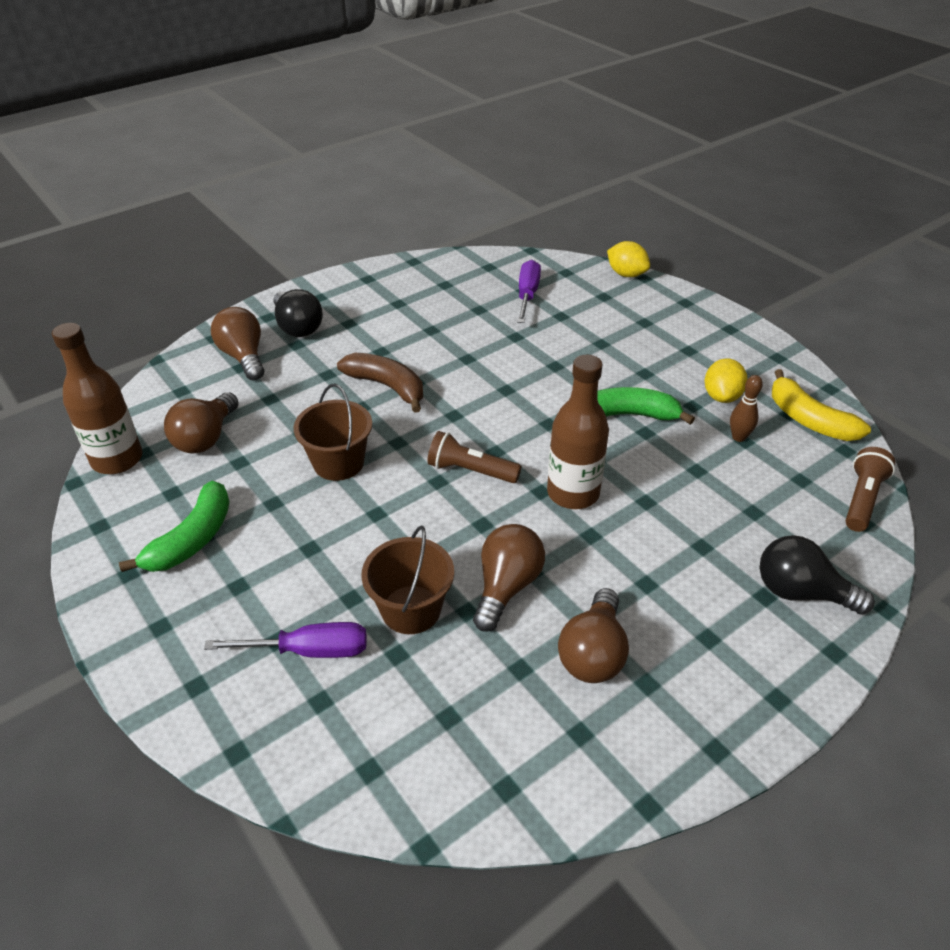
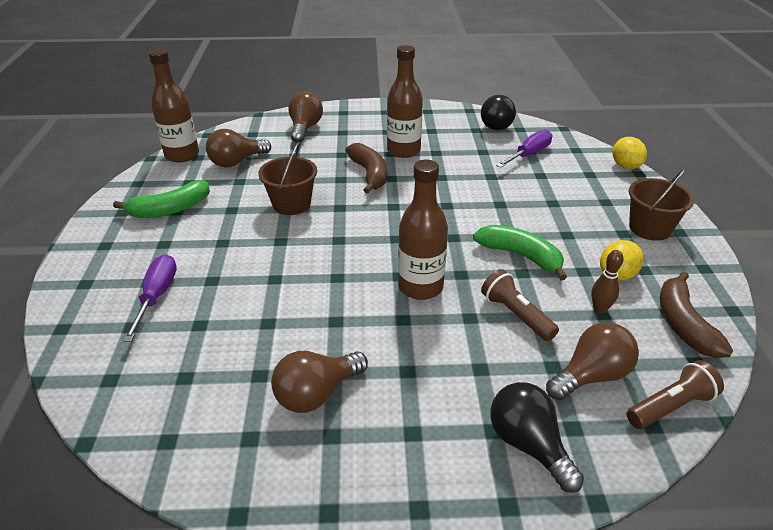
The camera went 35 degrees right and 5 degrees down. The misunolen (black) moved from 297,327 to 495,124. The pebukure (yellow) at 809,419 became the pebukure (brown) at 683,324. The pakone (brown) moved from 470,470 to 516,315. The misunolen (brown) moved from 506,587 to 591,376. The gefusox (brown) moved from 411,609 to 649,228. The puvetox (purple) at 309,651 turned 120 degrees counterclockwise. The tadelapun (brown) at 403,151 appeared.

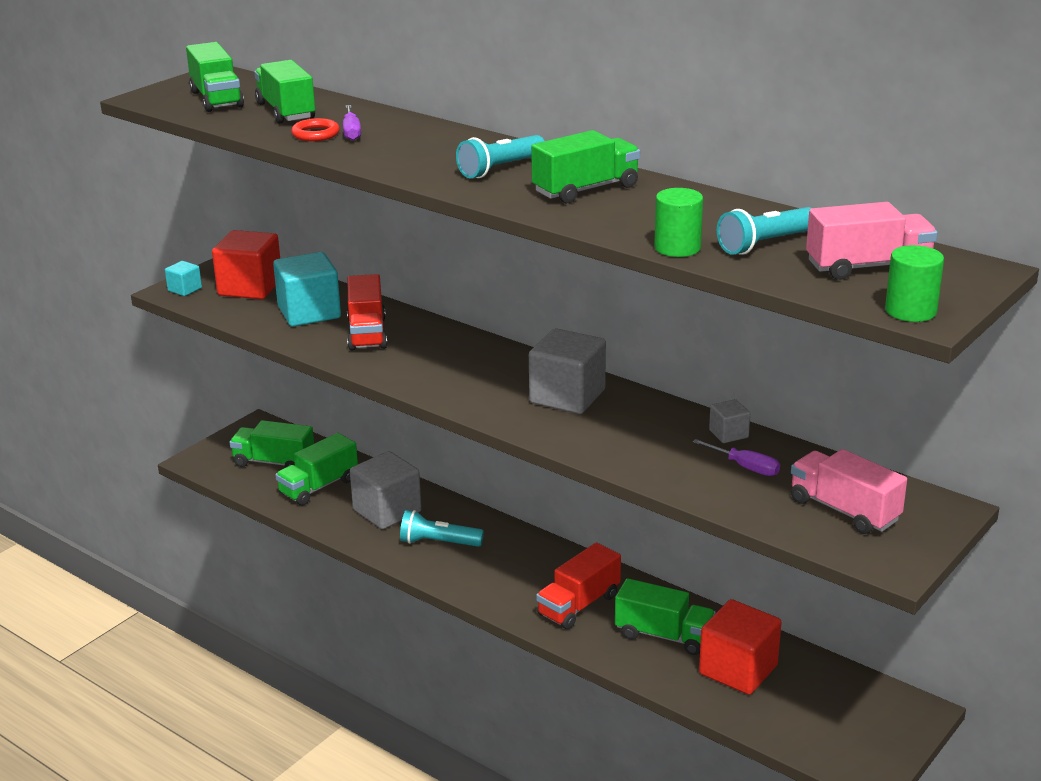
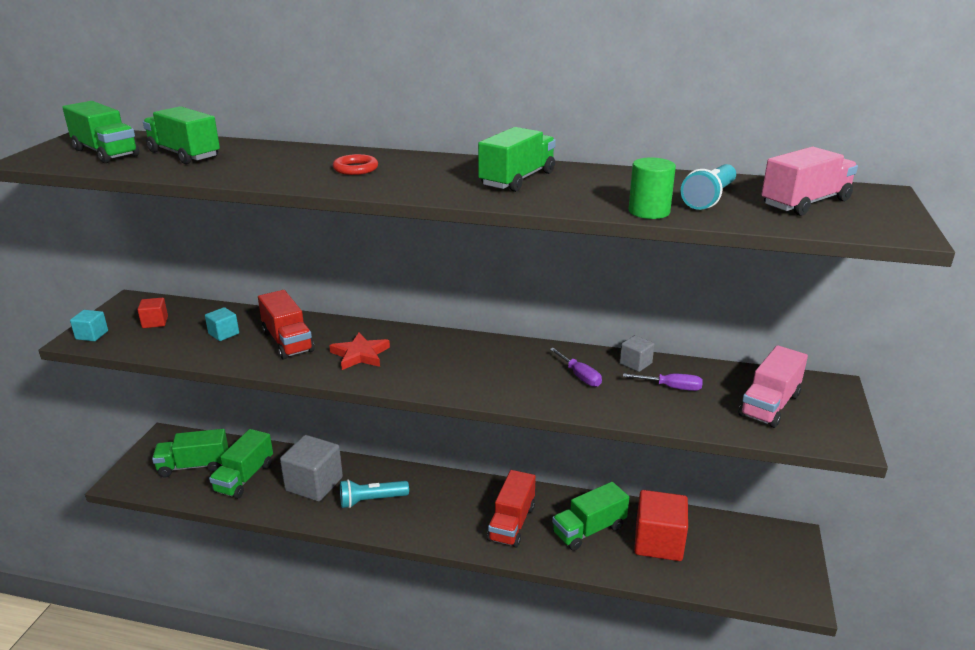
The camera went 25 degrees left and 0 degrees up. The puvetox (purple) moved from 351,132 to 579,376. The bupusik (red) moved from 315,134 to 355,168. The pakone (turquoise) at 500,169 disappeared. The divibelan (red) at 250,287 changed to 0.49 times the size. The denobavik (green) at 910,311 disappeared. The divibelan (turquoise) at 309,312 changed to 0.49 times the size. The divibelan (grey) at 567,396 disappeared. The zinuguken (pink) at 844,510 turned 75 degrees counterclockwise. The zinuguken (green) at 664,635 turned 150 degrees clockwise. The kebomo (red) at 360,355 appeared.

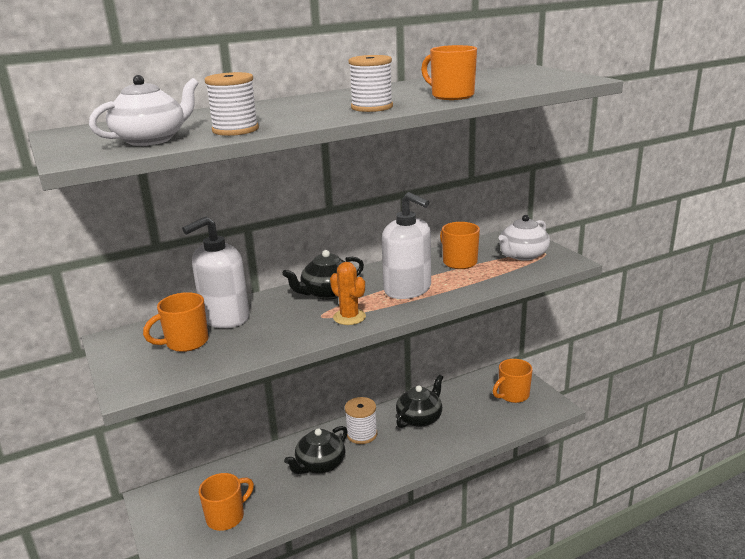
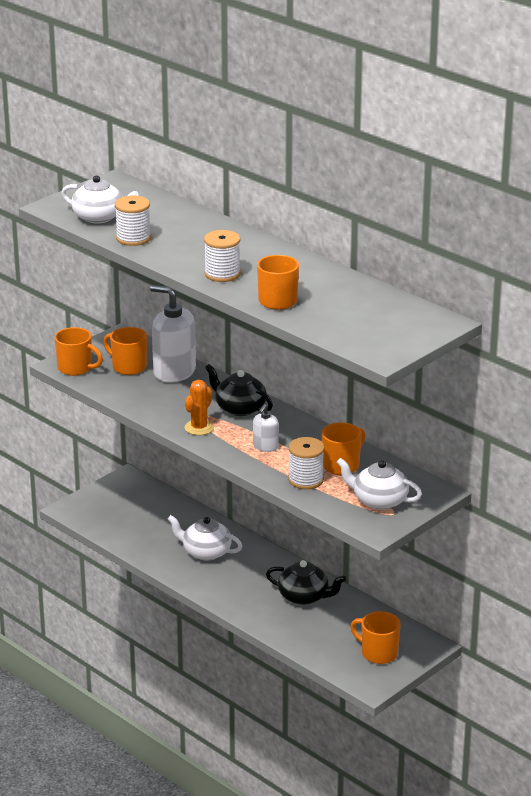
The camera went 70 degrees right and 5 degrees up. The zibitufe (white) at 407,289 changed to 0.50 times the size. The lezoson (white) moved from 362,434 to 306,480. The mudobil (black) at 320,464 became the mudobil (white) at 205,552. The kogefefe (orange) moved from 226,517 to 76,368.

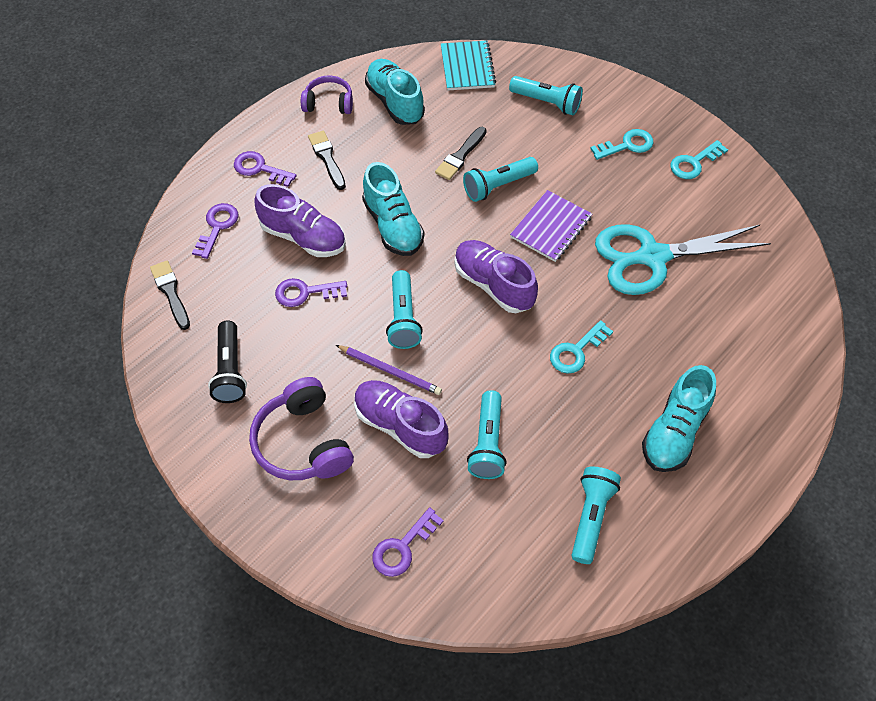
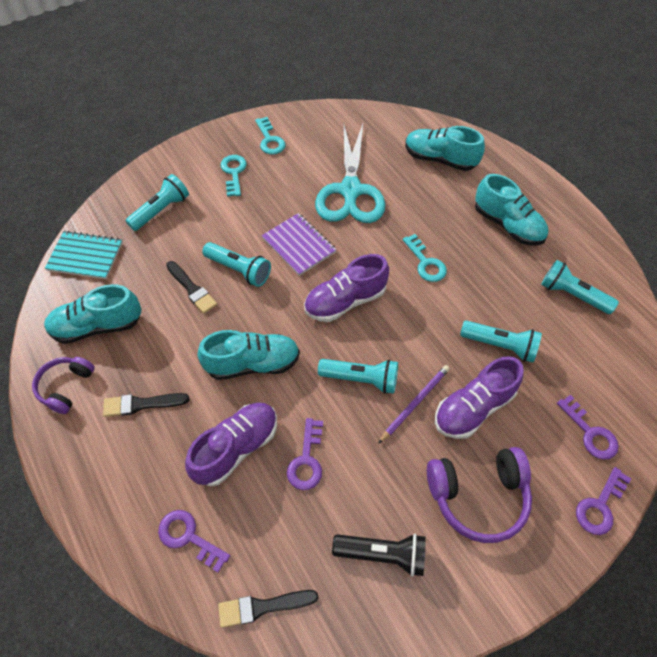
The camera went 75 degrees left and 0 degrees up. The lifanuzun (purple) moved from 260,169 to 600,506. The pakone (turquoise) at 498,186 turned 45 degrees counterclockwise. The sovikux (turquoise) at 439,159 appeared.

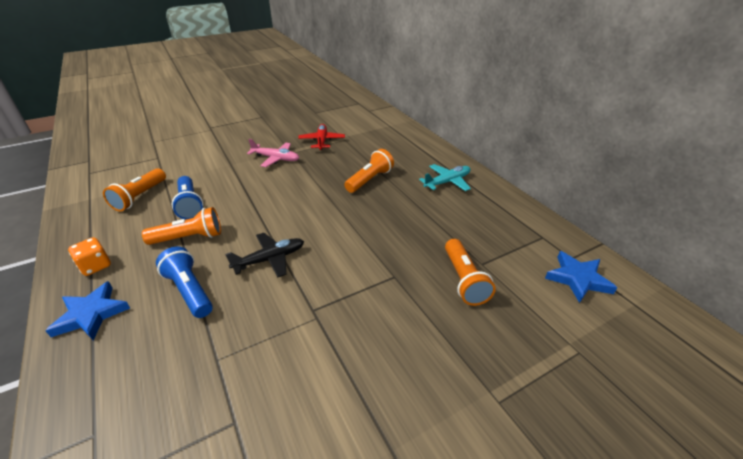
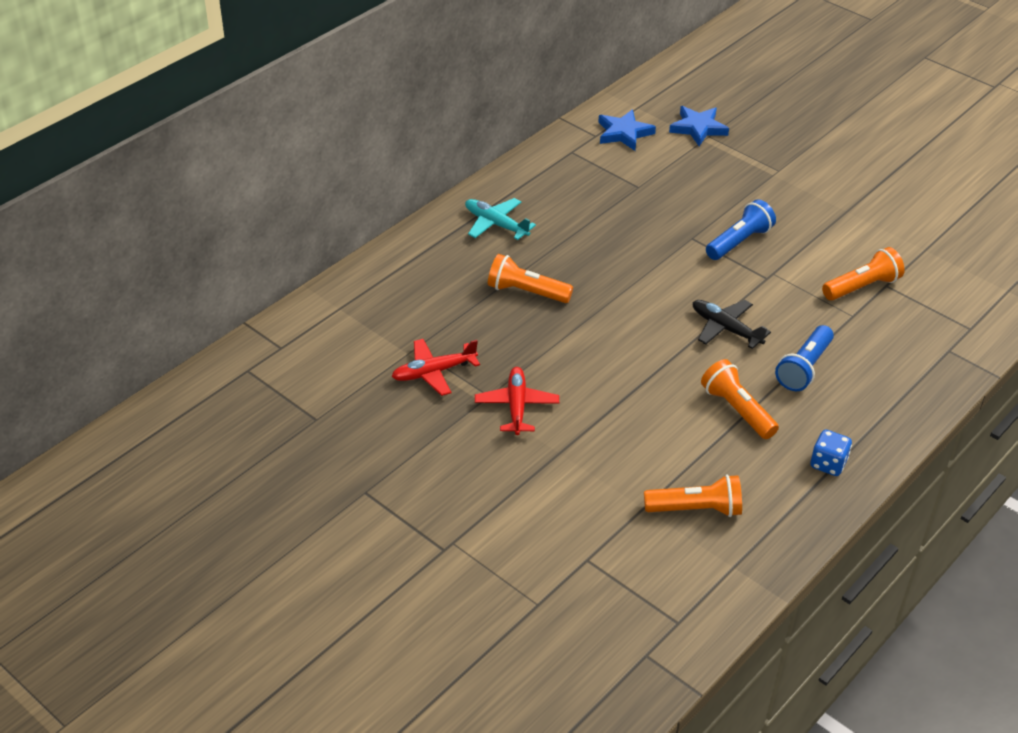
The camera went 110 degrees left and 5 degrees up. The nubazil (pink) at 276,159 became the nubazil (red) at 516,406. The pakone (blue) moved from 190,205 to 739,242. The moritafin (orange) at 95,266 became the moritafin (blue) at 828,464. The pakone (orange) moved from 464,280 to 862,287. The kebomo (blue) moved from 91,314 to 698,128.

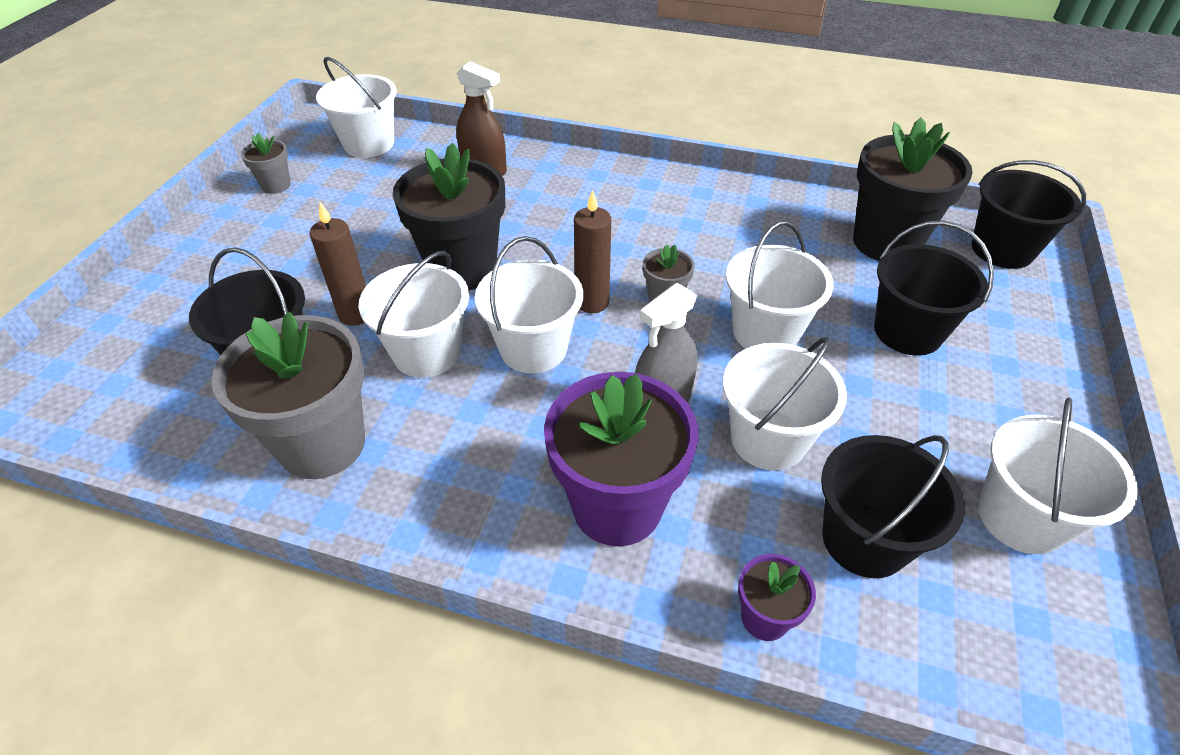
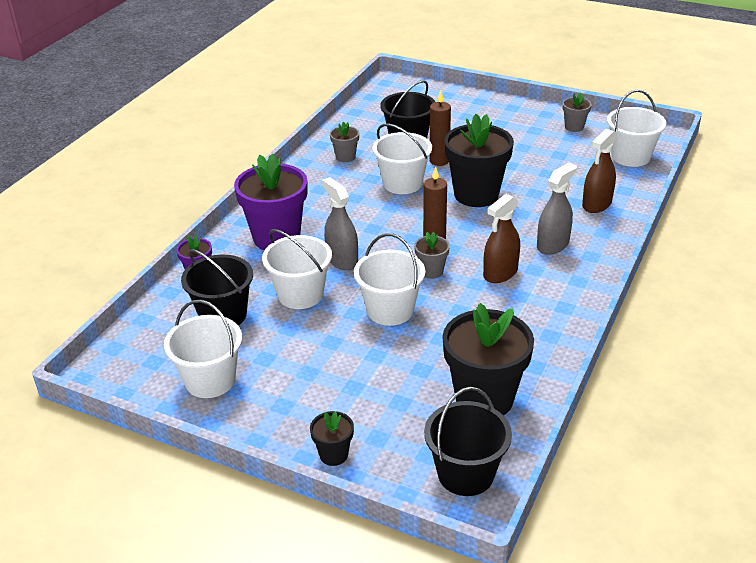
The camera went 100 degrees right and 10 degrees down. The gefusox (black) at 907,331 disappeared. The gefusox (white) at 533,348 disappeared. The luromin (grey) at 322,444 changed to 0.47 times the size. The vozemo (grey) at 552,245 appeared. The vozemo (brown) at 500,273 appeared. The luromin (black) at 333,455 appeared.

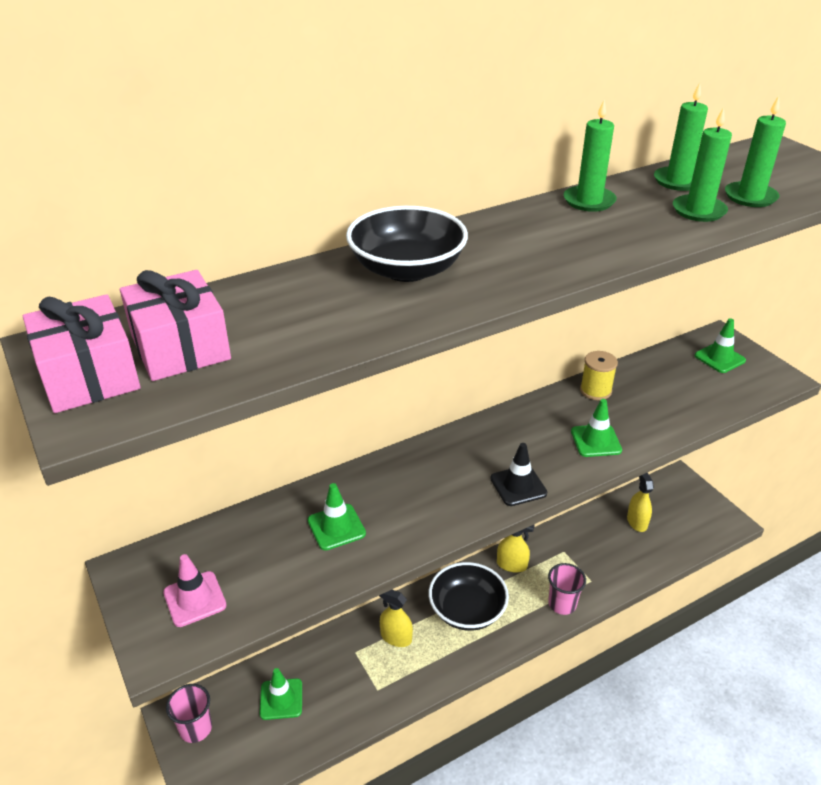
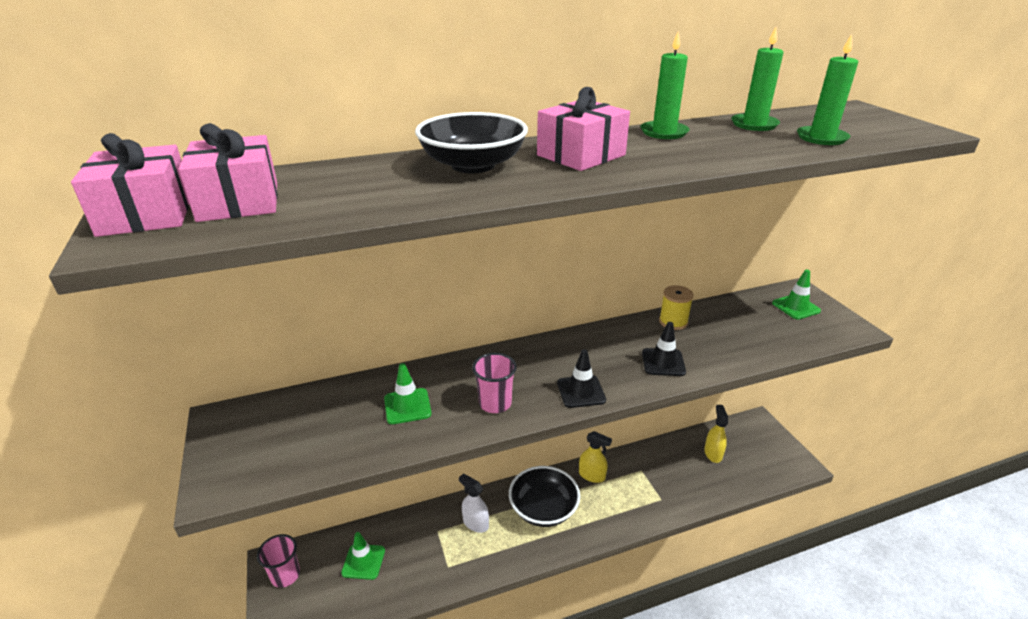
The camera went 10 degrees right and 5 degrees down. The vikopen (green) at 698,211 disappeared. The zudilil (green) at 596,441 became the zudilil (black) at 663,362. The zudilil (pink) at 195,599 disappeared. The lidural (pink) moved from 562,604 to 495,403. The vozemo (yellow) at 396,637 became the vozemo (white) at 475,523. The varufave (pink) at 581,155 appeared.

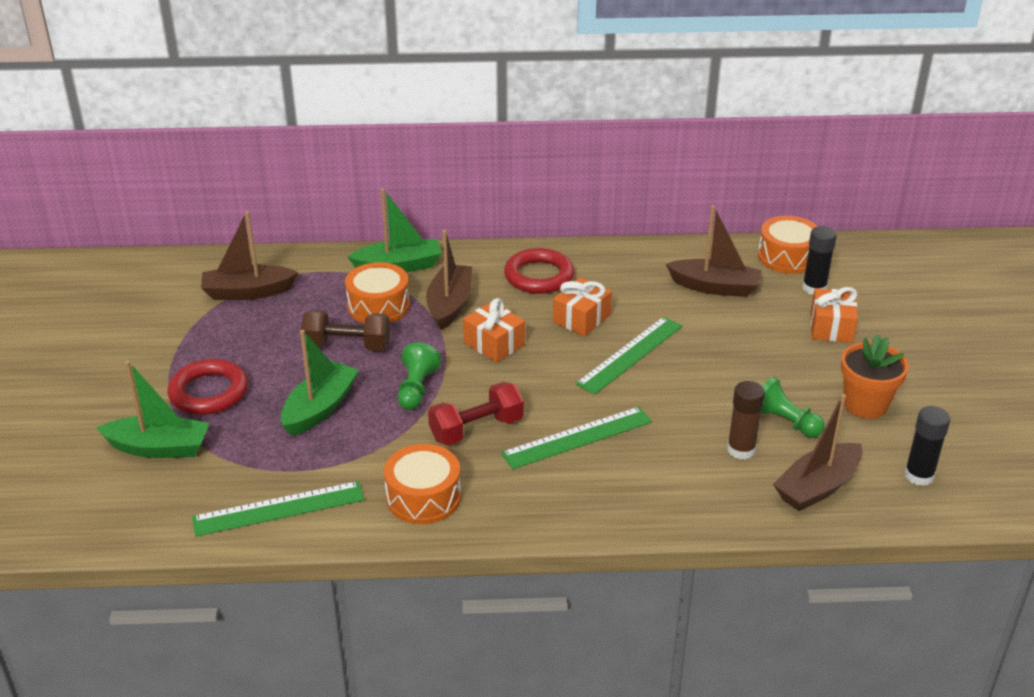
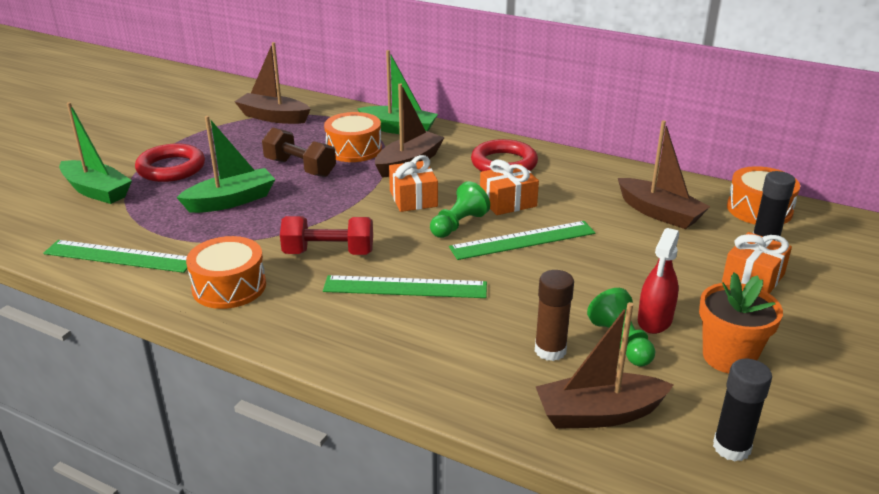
The camera went 30 degrees right and 5 degrees down. The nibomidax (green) moved from 416,389 to 458,225. The vozemo (red) at 654,320 appeared.

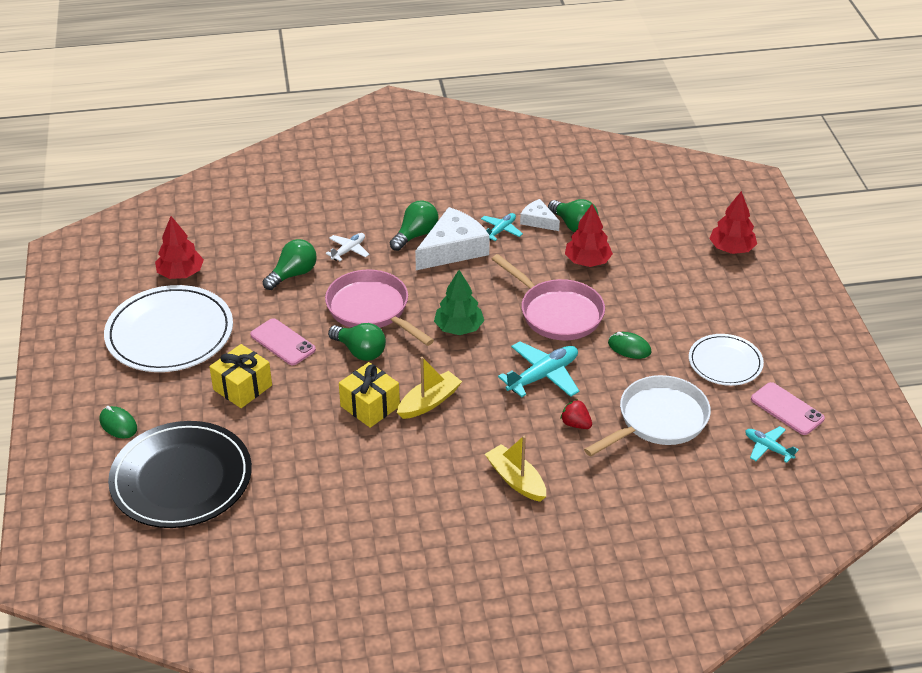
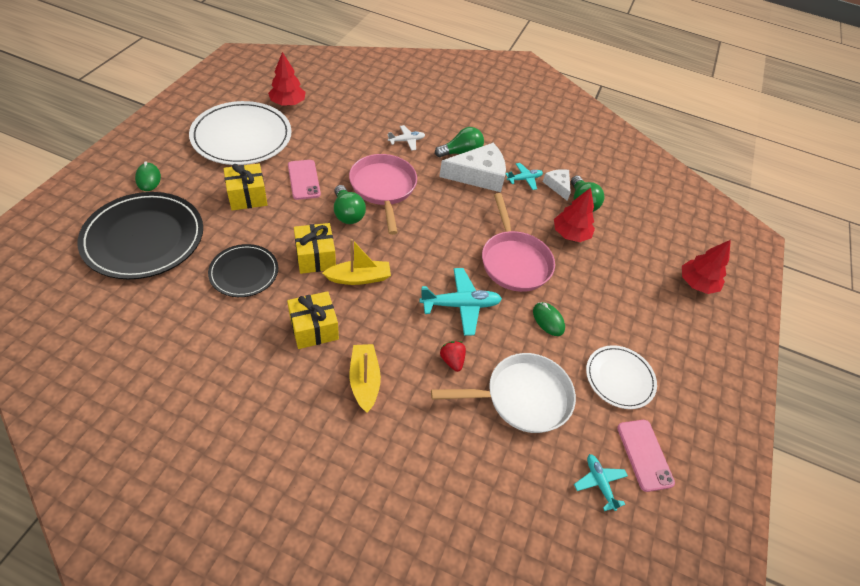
The camera went 25 degrees right and 10 degrees up. The misunolen (green) at 293,274 disappeared. The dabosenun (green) at 459,328 disappeared. The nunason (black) at 244,272 appeared. The varufave (yellow) at 314,328 appeared.

